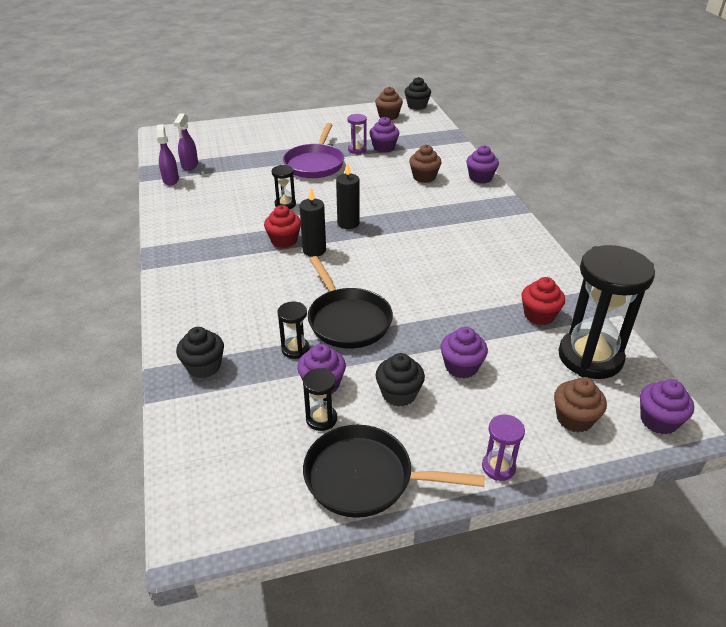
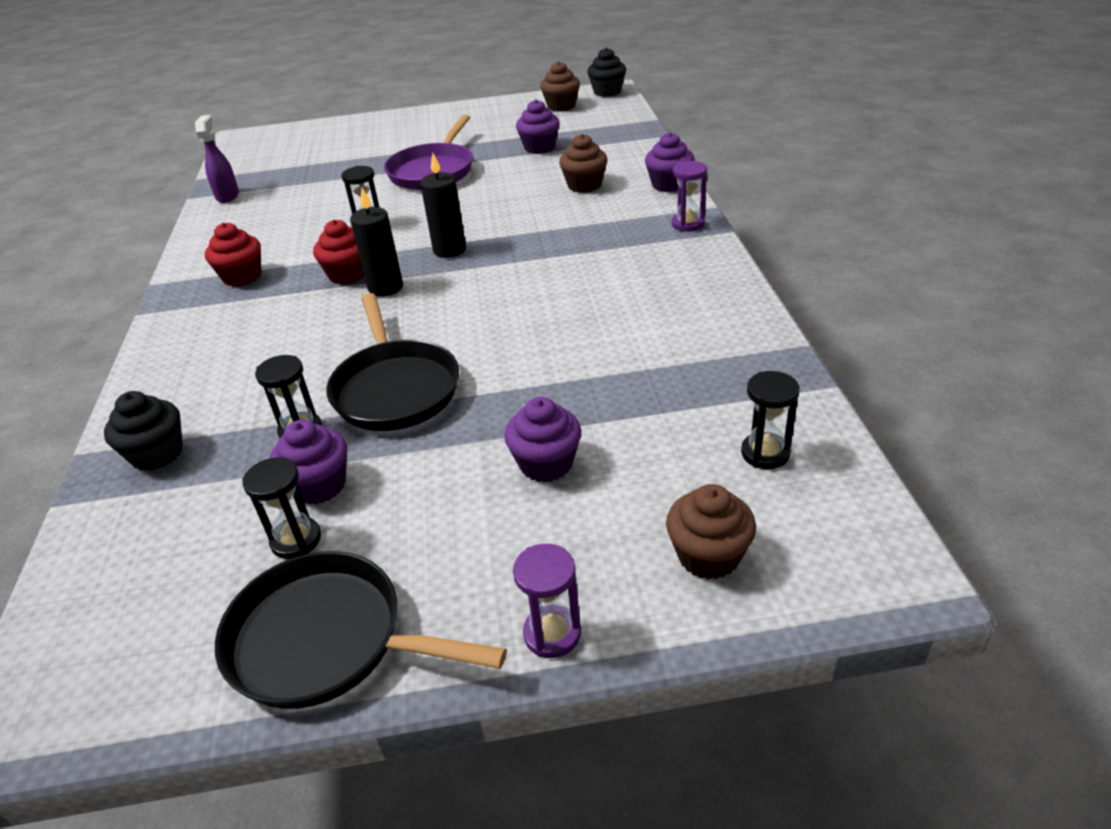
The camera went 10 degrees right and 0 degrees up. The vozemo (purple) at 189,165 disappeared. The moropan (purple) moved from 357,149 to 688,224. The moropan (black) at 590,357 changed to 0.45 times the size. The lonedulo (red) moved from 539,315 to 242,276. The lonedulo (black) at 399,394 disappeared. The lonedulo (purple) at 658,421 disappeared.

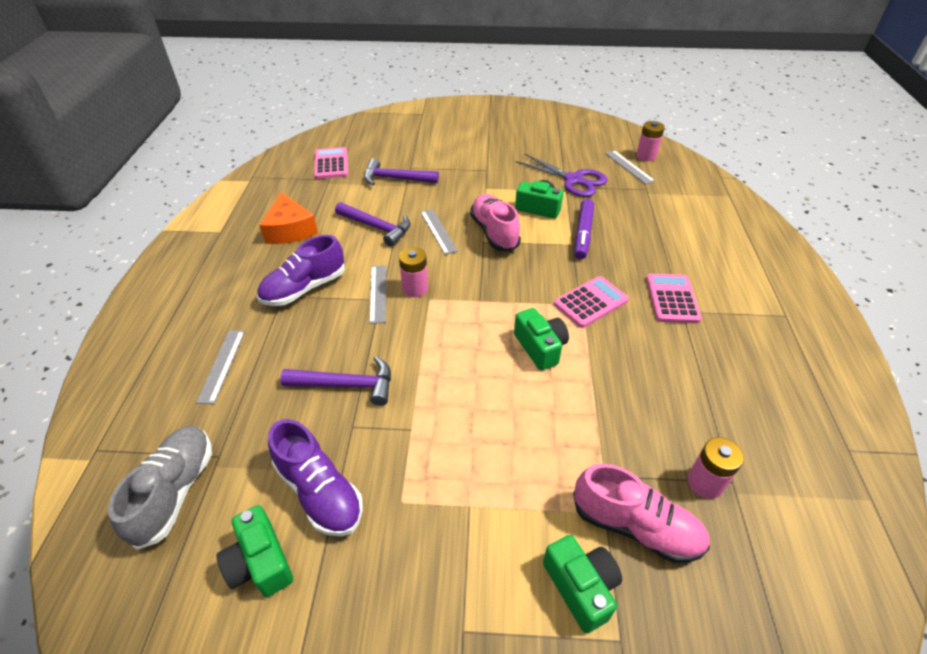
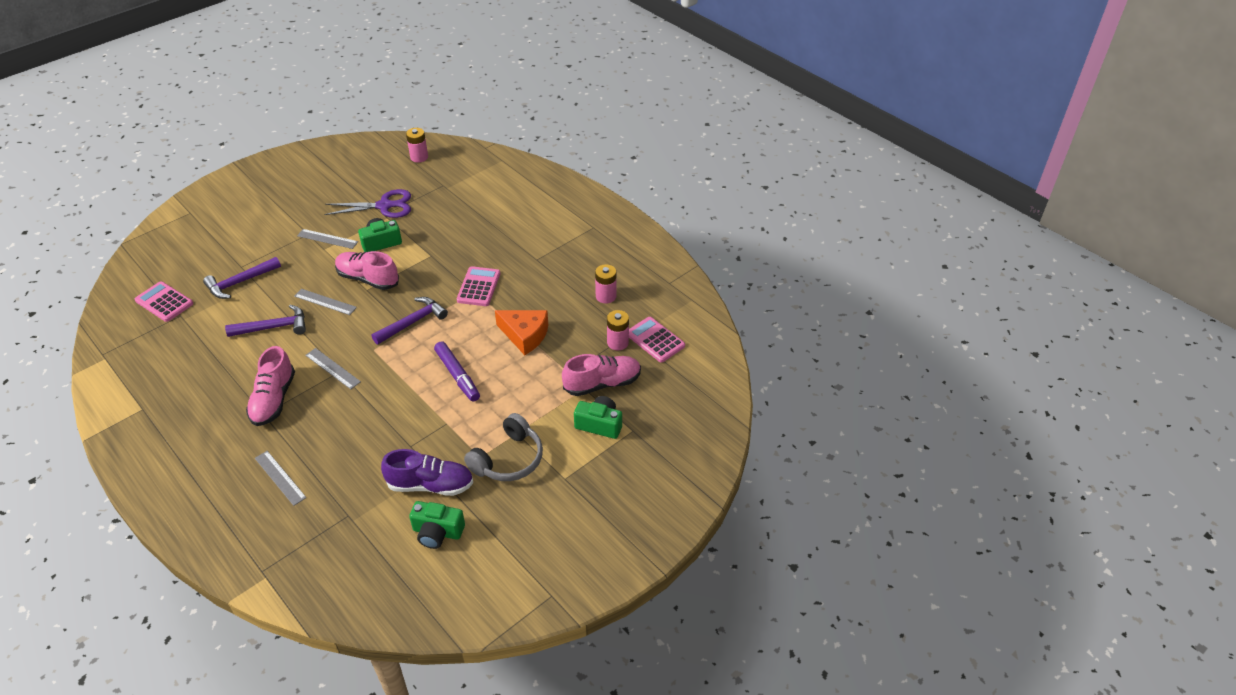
The camera went 45 degrees left and 0 degrees up. The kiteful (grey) moved from 629,167 to 327,239. The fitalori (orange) moved from 290,230 to 525,335. The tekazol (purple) moved from 583,234 to 457,375. The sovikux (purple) at 304,288 became the sovikux (pink) at 273,399. The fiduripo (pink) moved from 415,288 to 606,296. The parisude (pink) moved from 672,299 to 655,340. The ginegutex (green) at 540,347 disappeared. The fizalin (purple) moved from 347,385 to 413,322. The sovikux (grey) at 175,491 disappeared. The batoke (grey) at 508,459 appeared.

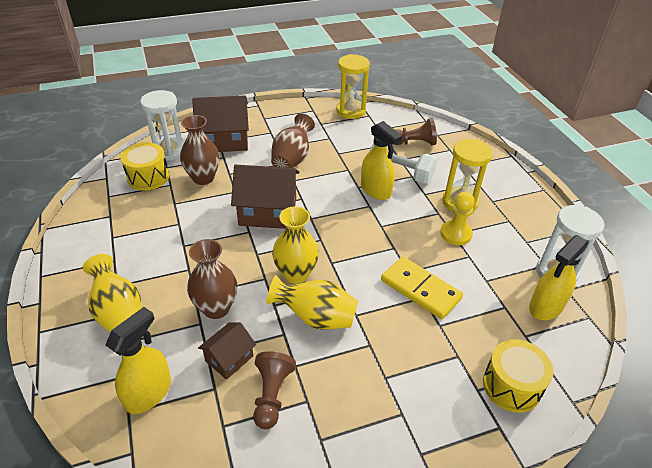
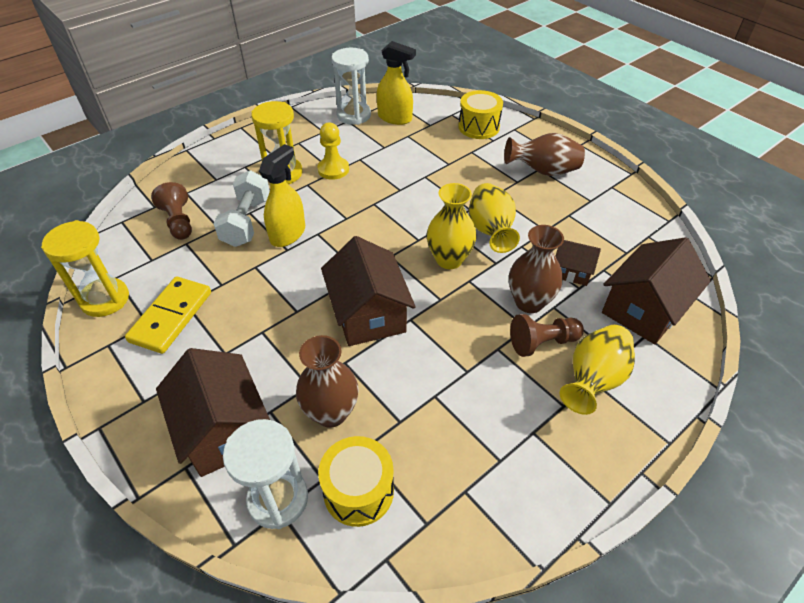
The camera went 110 degrees left and 5 degrees up. The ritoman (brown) moved from 292,159 to 543,171. The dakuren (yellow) moved from 420,289 to 171,316. The vozemo (yellow) at 149,393 was replaced by the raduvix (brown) at 643,309. The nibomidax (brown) moved from 271,395 to 542,342.

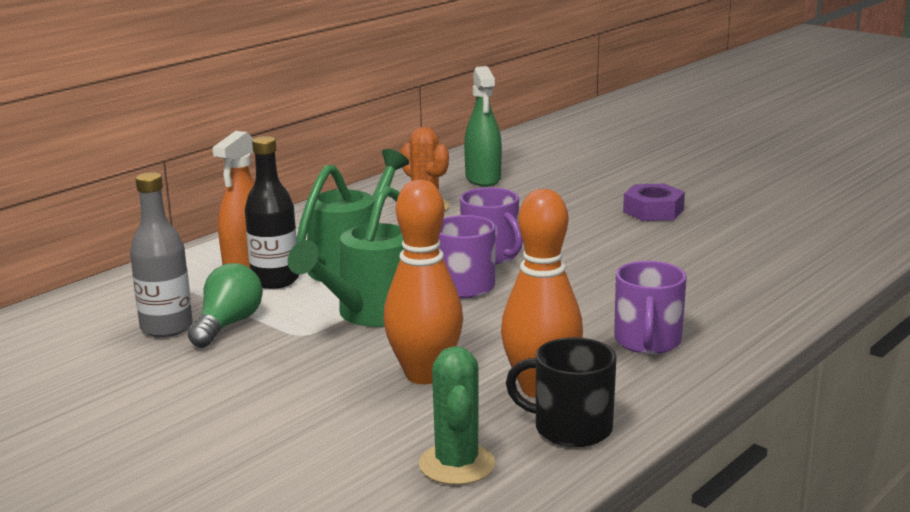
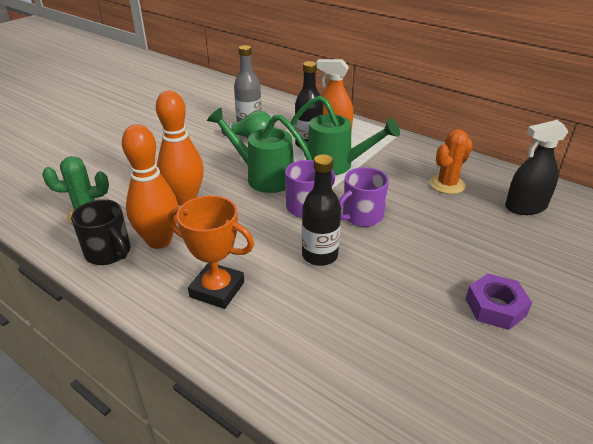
The camera went 85 degrees right and 15 degrees up. The vozemo (green) at 483,178 became the vozemo (black) at 525,207. The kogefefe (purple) at 647,341 was replaced by the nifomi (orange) at 217,289. The kogefefe (black) at 570,428 turned 120 degrees clockwise. The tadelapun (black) at 319,255 appeared.

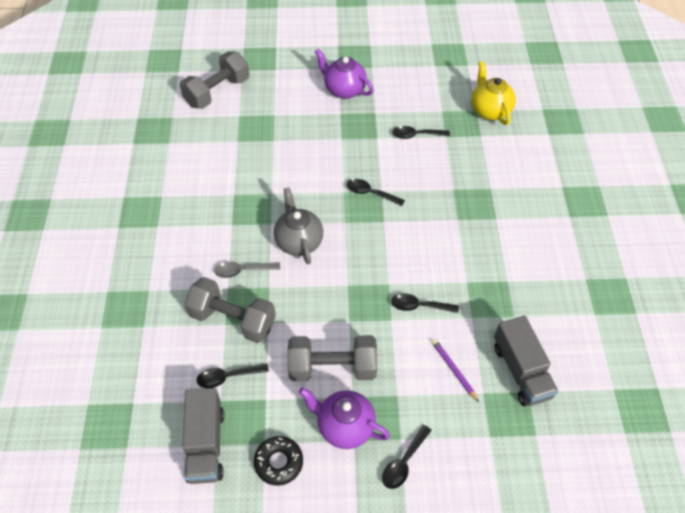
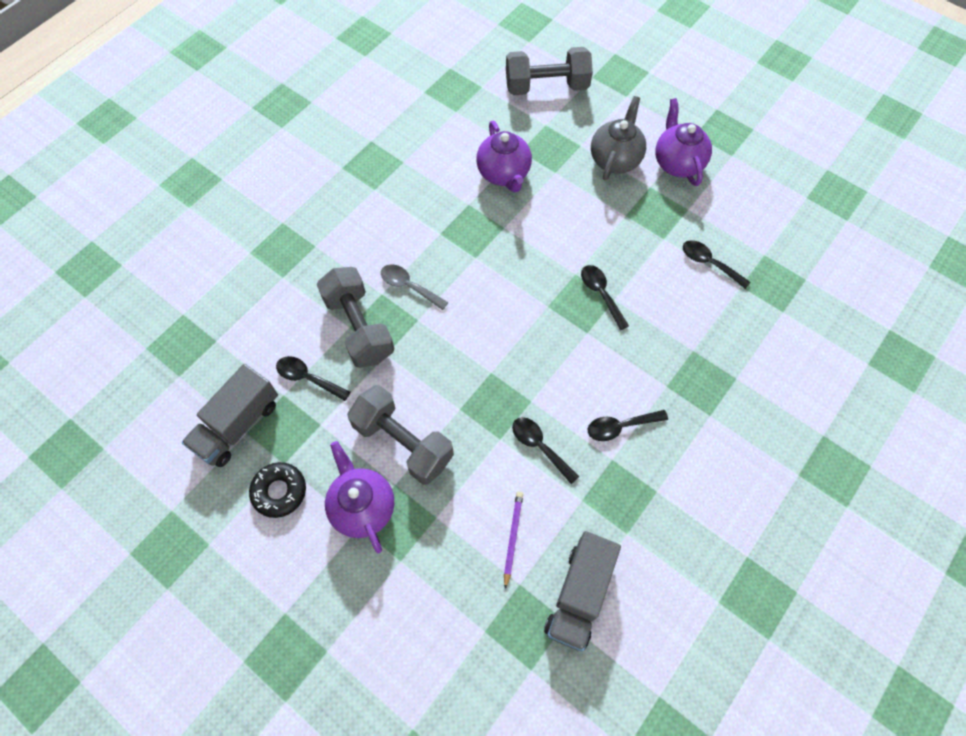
The camera went 40 degrees right and 10 degrees up. The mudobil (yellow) at 490,110 disappeared. The mudobil (grey) moved from 298,241 to 615,159. The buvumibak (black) moved from 403,462 to 620,427. The mudobil (purple) at 504,174 appeared.

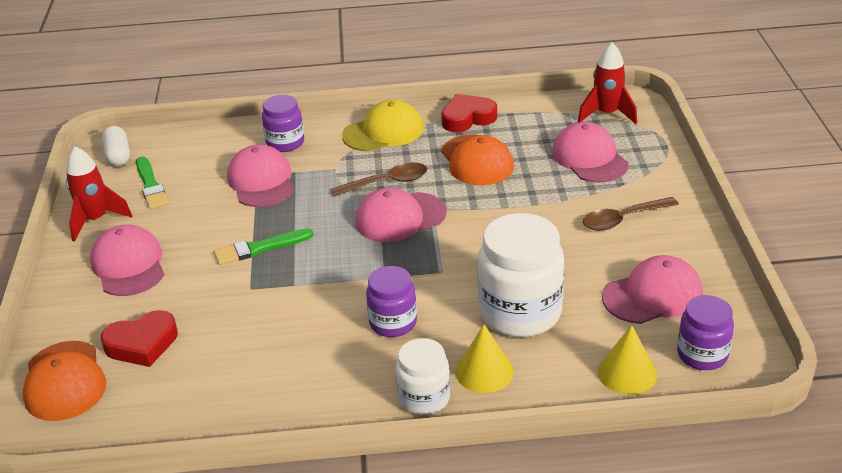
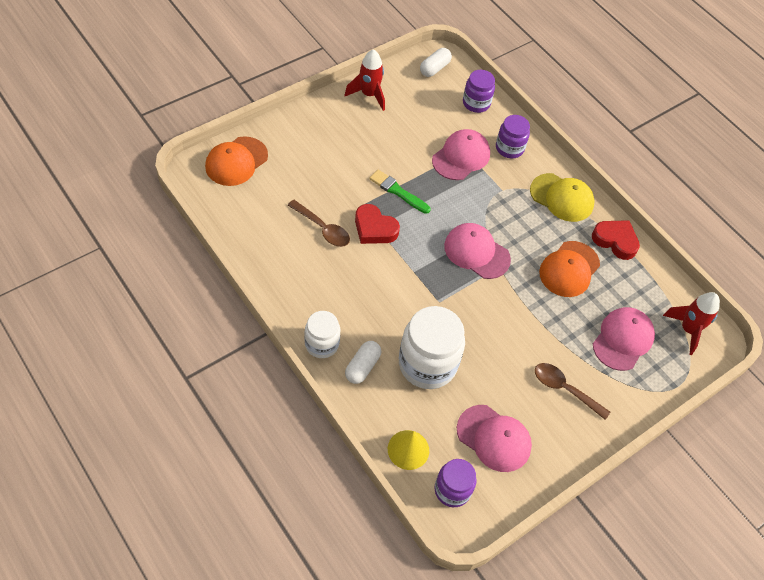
The camera went 50 degrees right and 20 degrees up. The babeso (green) at 150,185 disappeared. The buvumibak (brown) moved from 386,183 to 322,228. The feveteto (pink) at 128,265 disappeared. The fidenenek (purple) moved from 393,323 to 476,103. The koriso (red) moved from 142,344 to 374,228. The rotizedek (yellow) at 484,372 was replaced by the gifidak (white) at 362,367.

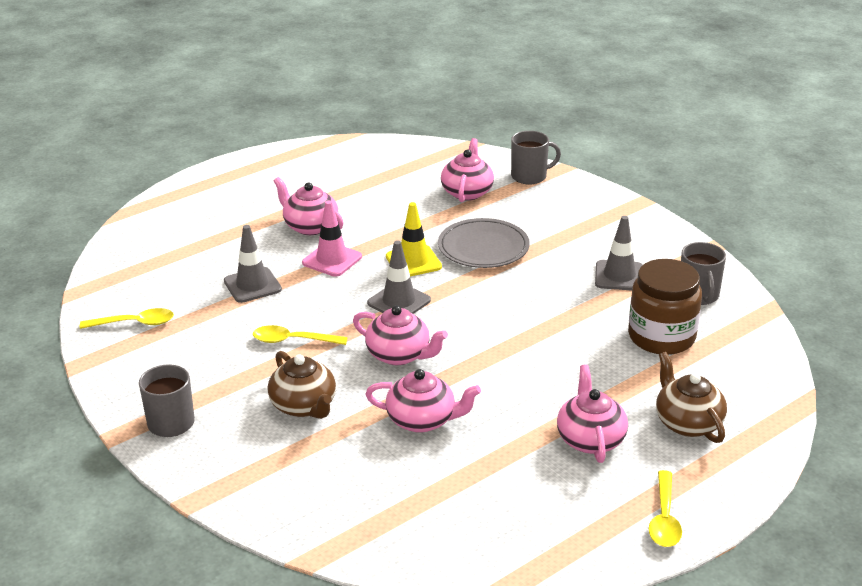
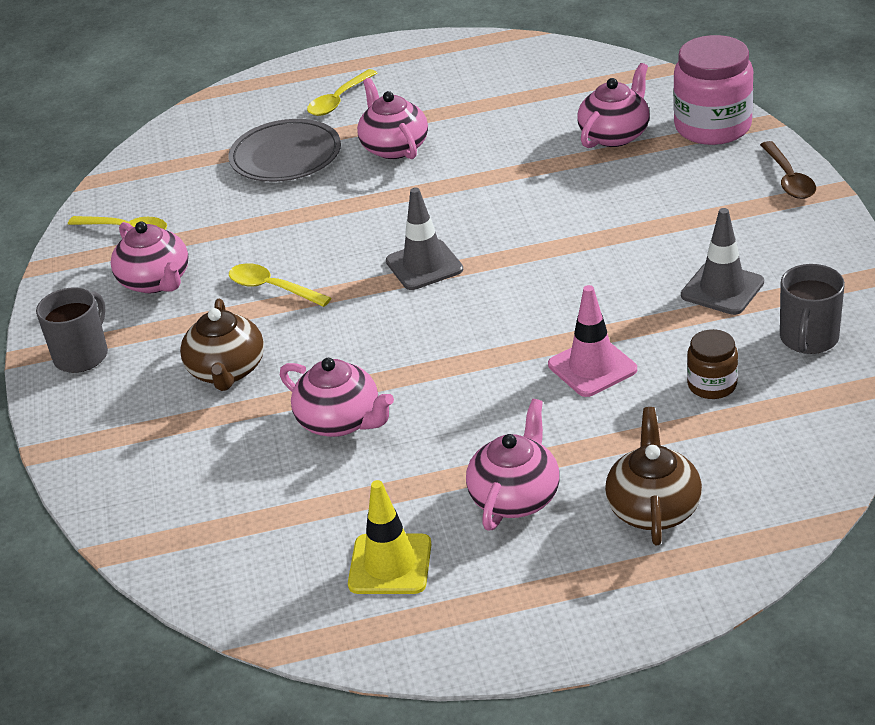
The camera went 30 degrees right and 5 degrees up. The kogefefe (grey) at 530,176 was replaced by the fidenenek (pink) at 712,127. The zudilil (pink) moved from 332,260 to 592,367. The zudilil (yellow) moved from 413,262 to 390,564. The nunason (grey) moved from 483,247 to 285,156. The zudilil (grey) at 252,285 disappeared. The fidenenek (brown) at 661,337 changed to 0.53 times the size. The mudobil (pink) moved from 399,355 to 156,281. The buvumibak (yellow) moved from 664,518 to 338,100. The buvumibak (brown) at 789,179 appeared.

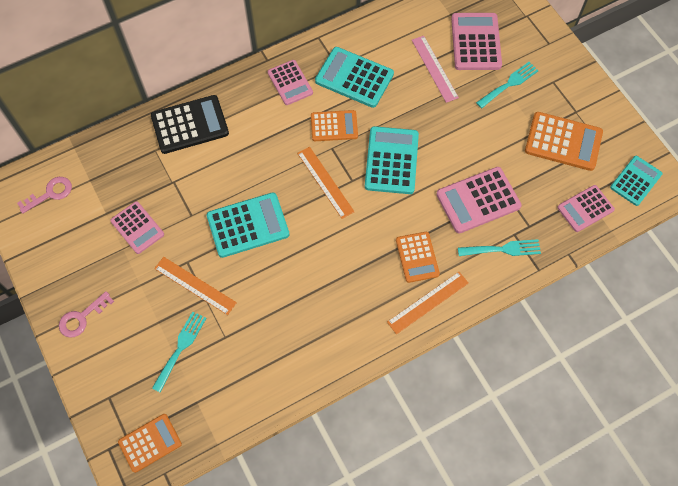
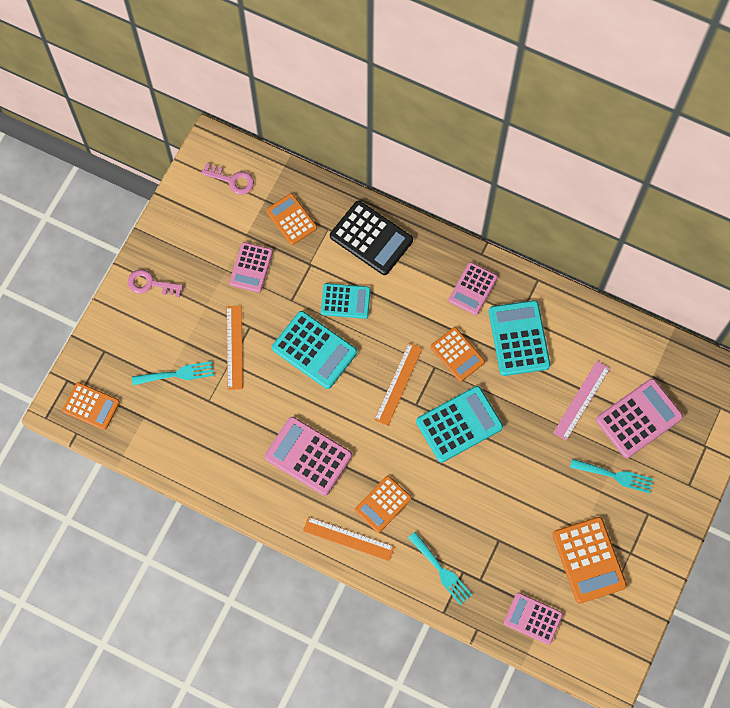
The camera went 55 degrees right and 5 degrees up. The parisude (turquoise) moved from 635,181 to 345,301. The parisude (pink) moved from 478,200 to 308,456. The parisude (orange) at 291,219 appeared.

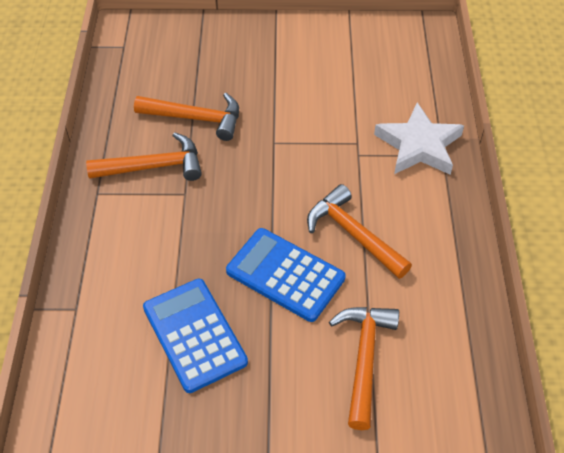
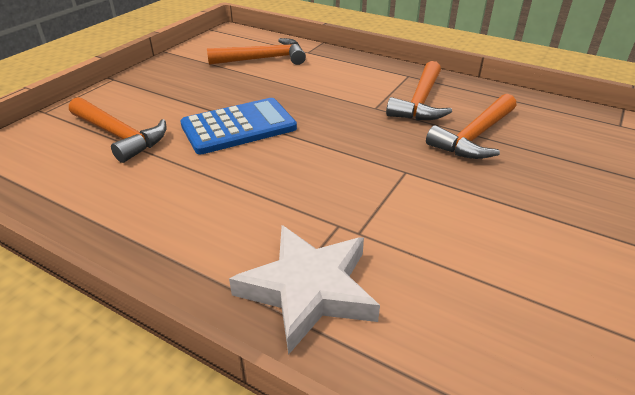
The camera went 120 degrees right and 15 degrees down. The fizalin (orange) moved from 353,234 to 263,59. The parisude (blue) at 194,335 disappeared.

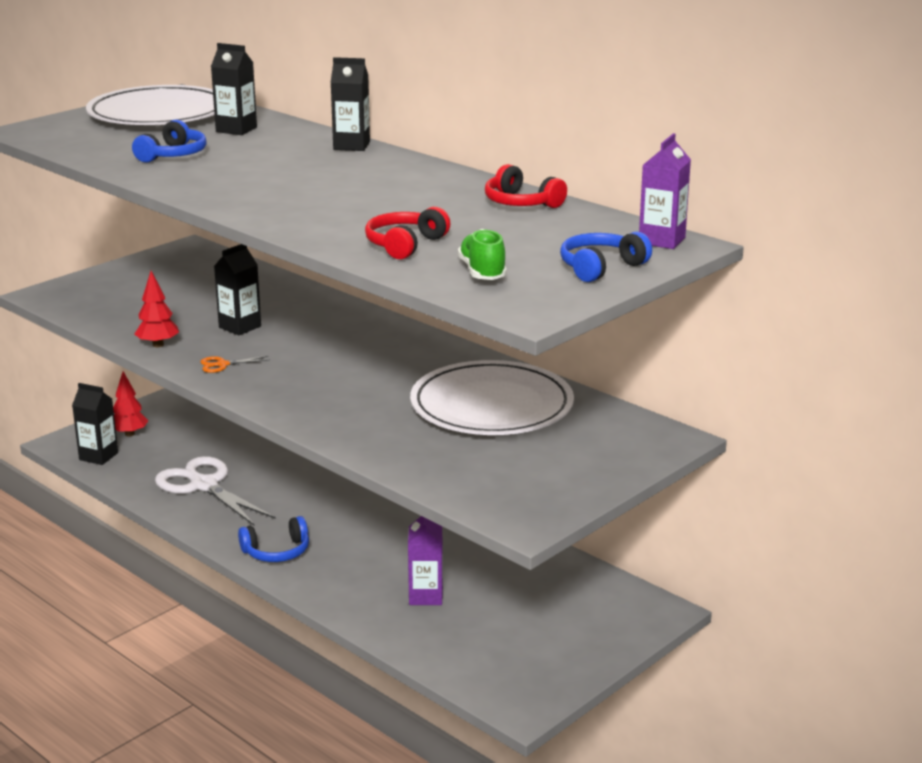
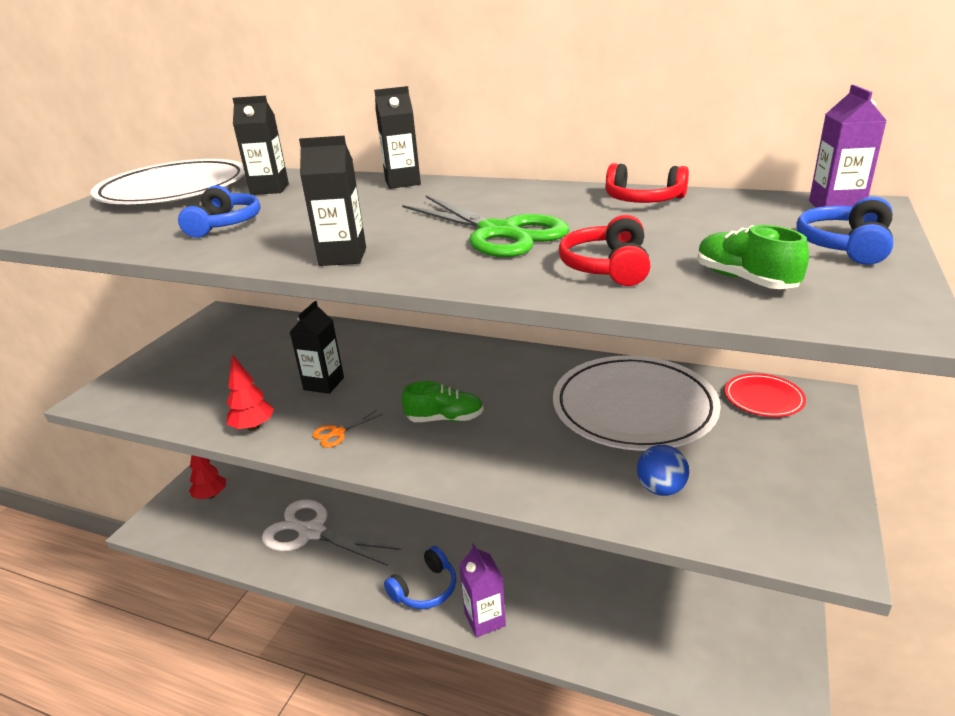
The camera went 20 degrees left and 5 degrees up. The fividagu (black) moved from 98,456 to 343,257. The fividagu (purple) moved from 426,596 to 485,619. The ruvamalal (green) at 499,233 appeared. The nunason (red) at 763,398 appeared. The sovikux (green) at 445,418 appeared. The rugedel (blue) at 661,489 appeared.

